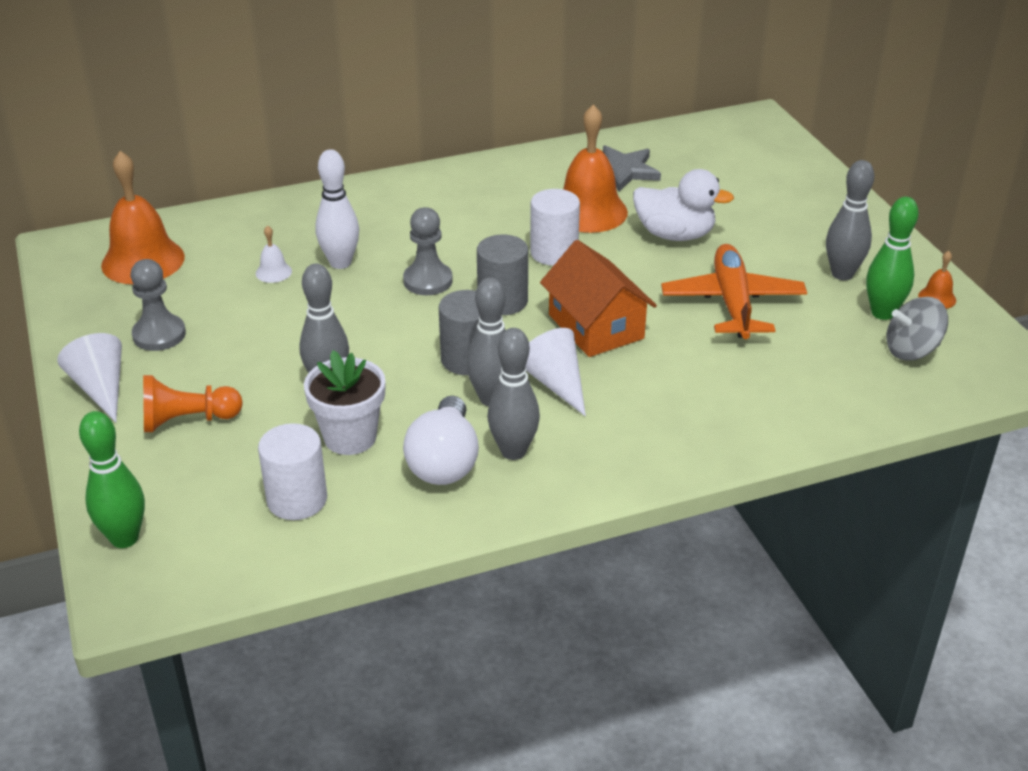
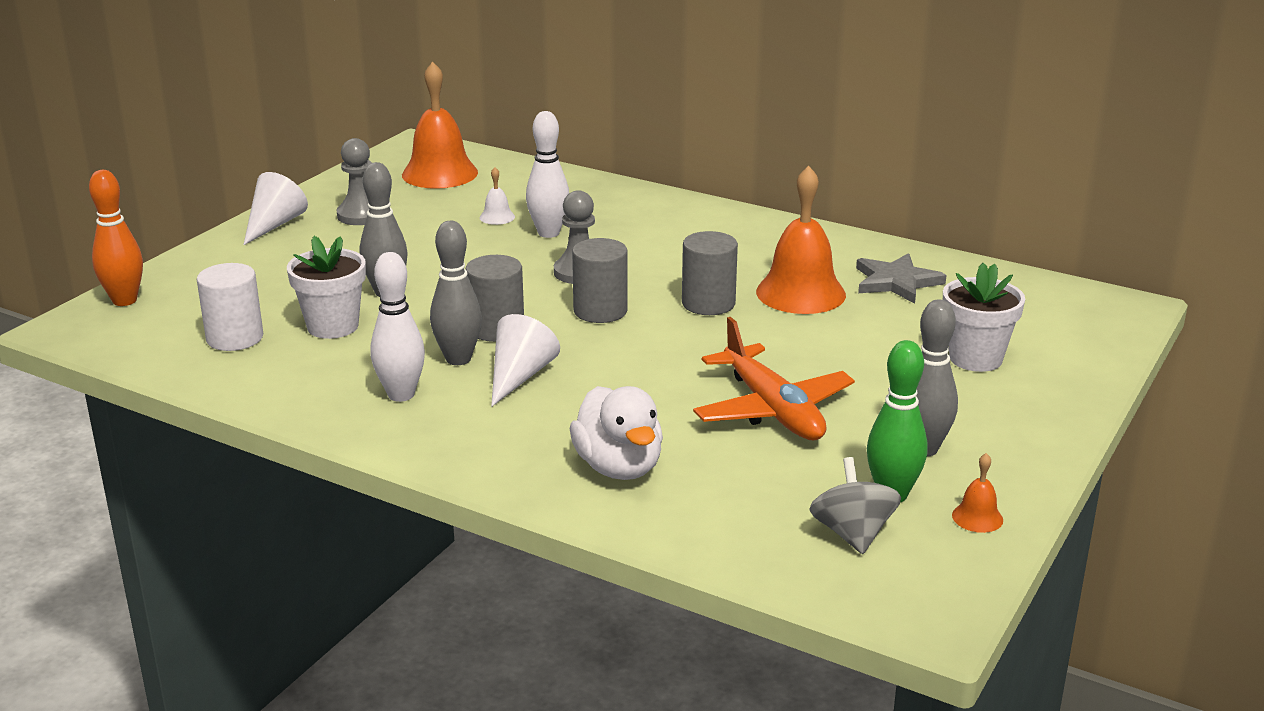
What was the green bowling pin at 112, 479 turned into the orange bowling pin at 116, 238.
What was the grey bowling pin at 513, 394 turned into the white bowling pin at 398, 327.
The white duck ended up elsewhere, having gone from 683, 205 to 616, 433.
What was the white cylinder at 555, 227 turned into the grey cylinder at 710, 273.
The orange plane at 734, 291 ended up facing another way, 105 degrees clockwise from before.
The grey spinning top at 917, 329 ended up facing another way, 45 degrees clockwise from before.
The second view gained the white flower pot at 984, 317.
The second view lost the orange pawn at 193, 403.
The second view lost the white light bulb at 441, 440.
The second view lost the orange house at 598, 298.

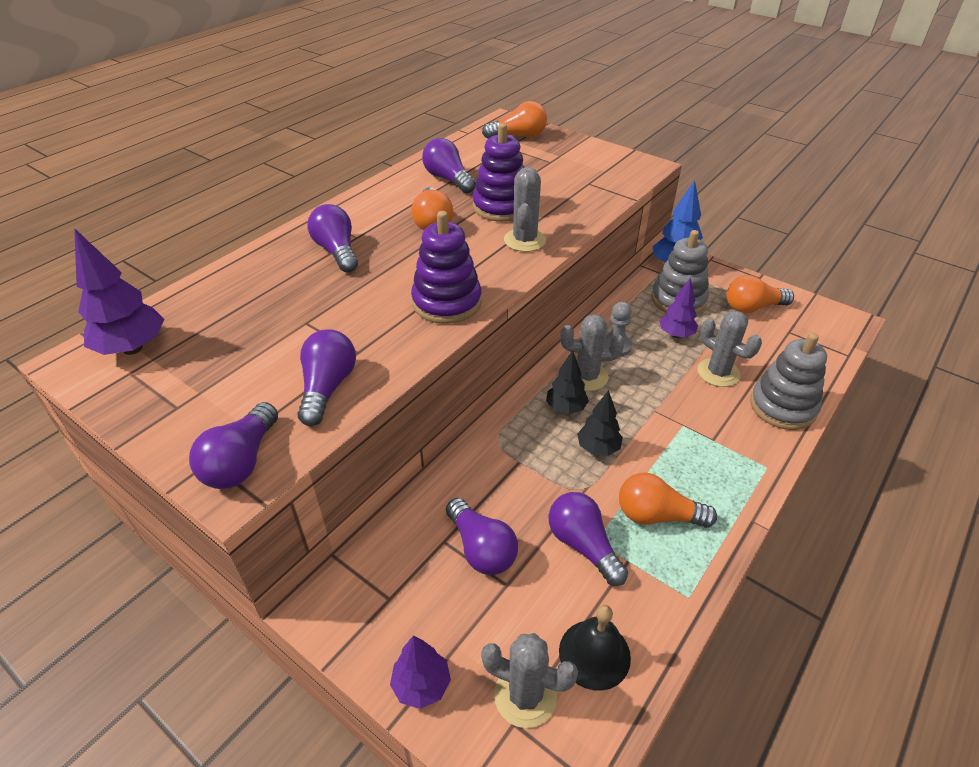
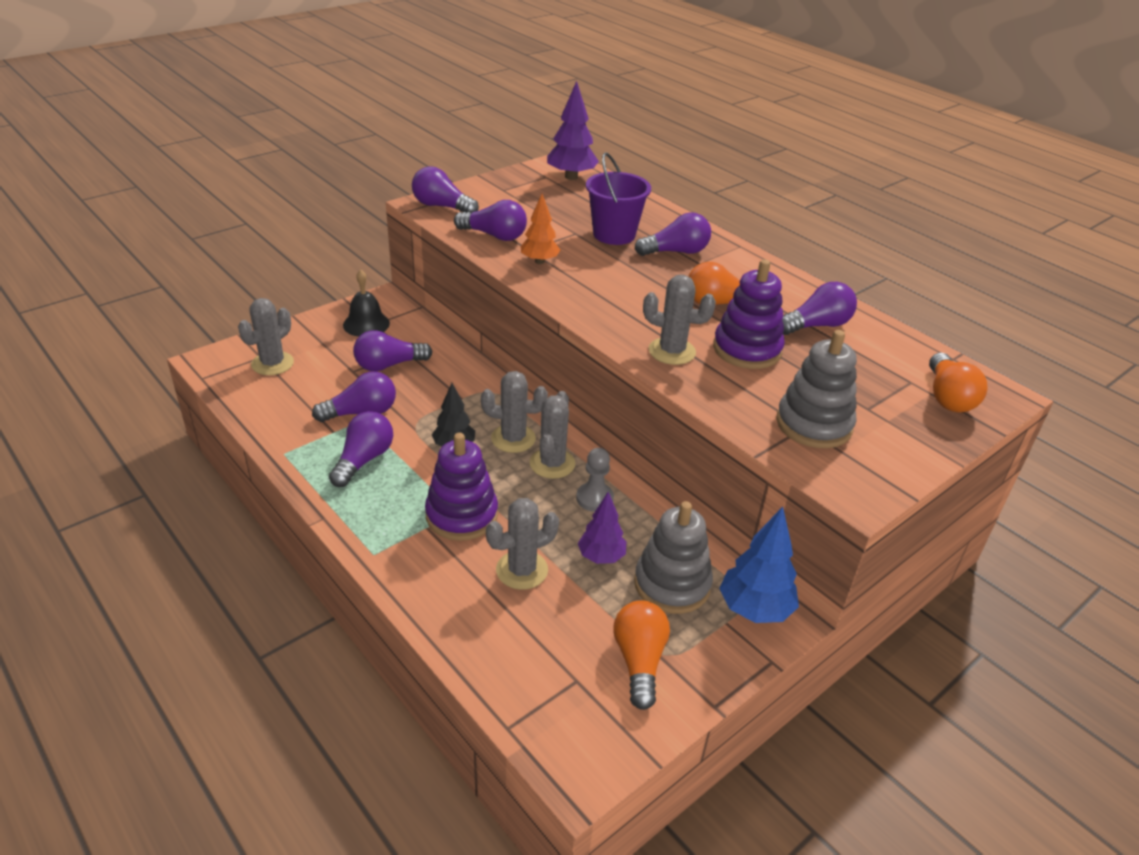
What was the orange light bulb at 668, 500 turned into the purple light bulb at 361, 449.
The black bell ended up elsewhere, having gone from 595, 648 to 366, 303.
The purple stacking toy ended up elsewhere, having gone from 446, 267 to 461, 486.
Where the black tree stood at 567, 382, the grey cactus came to stand at 514, 412.
The second view gained the orange tree at 540, 229.
The second view gained the purple bucket at 618, 198.
The grey stacking toy ended up elsewhere, having gone from 788, 381 to 816, 389.
The second view lost the purple tree at 420, 672.

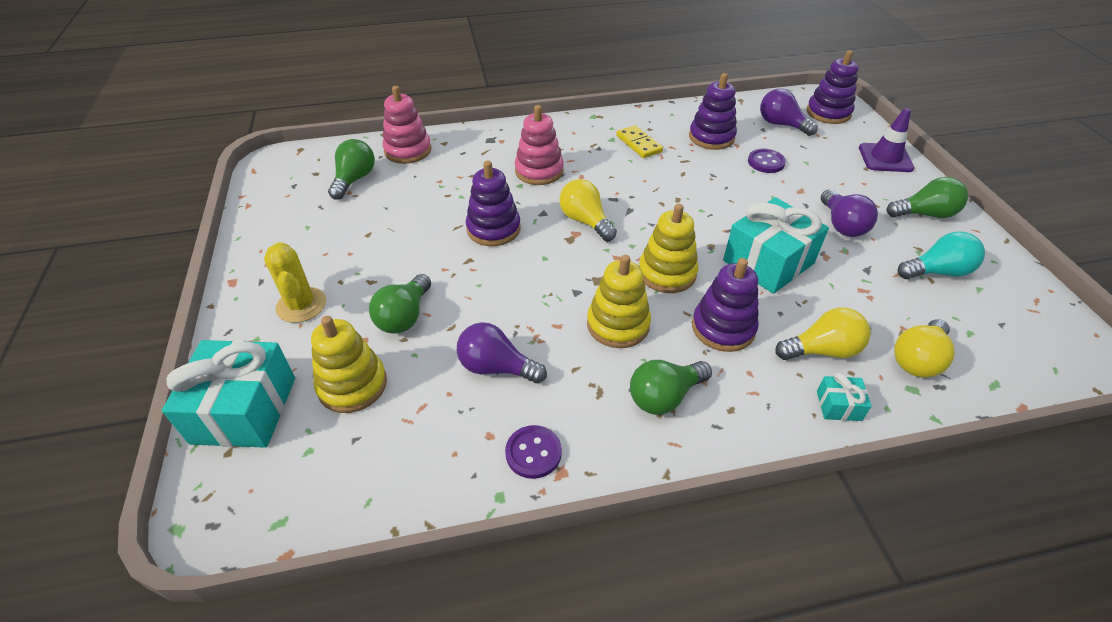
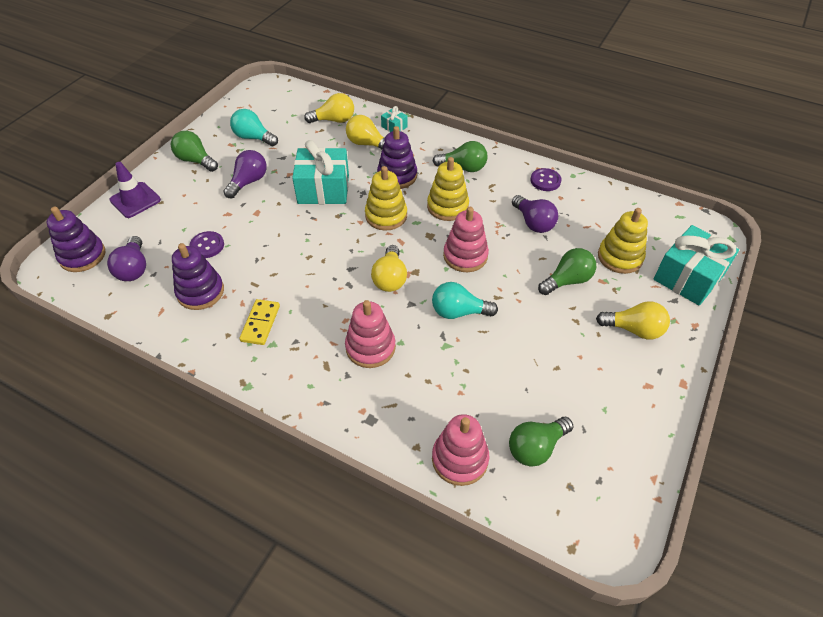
Where the purple stacking toy stood at 493, 203, the turquoise light bulb came to stand at 465, 300.
The second view gained the pink stacking toy at 466, 239.
Where the yellow cactus stood at 295, 282, the yellow light bulb came to stand at 633, 320.

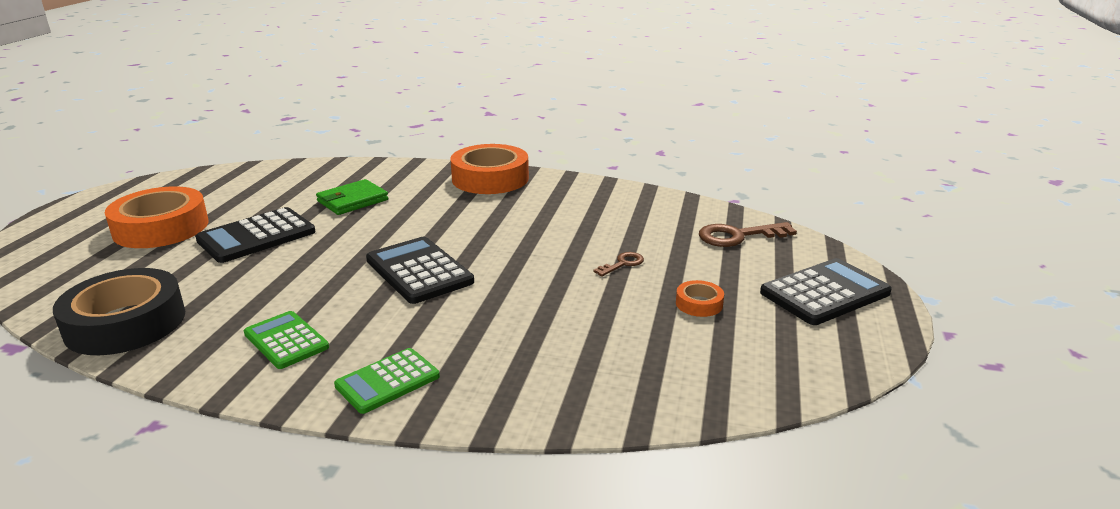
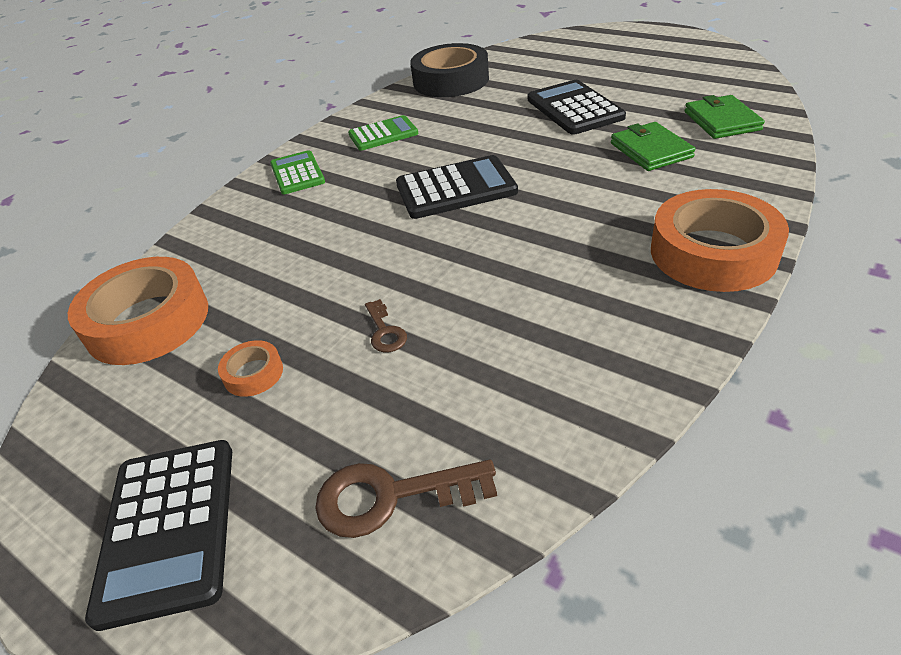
The orange tape ended up elsewhere, having gone from 156, 217 to 138, 311.
The brown key at 748, 234 ended up facing another way, 105 degrees counterclockwise from before.
The second view gained the green wallet at 724, 117.

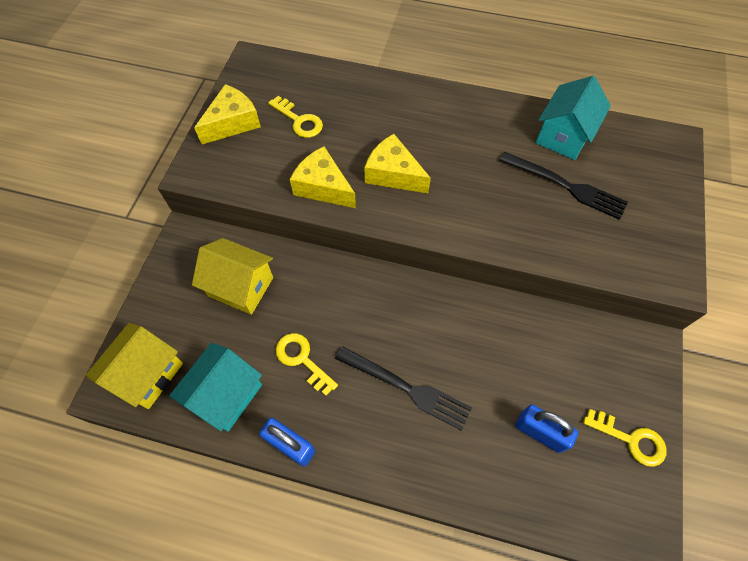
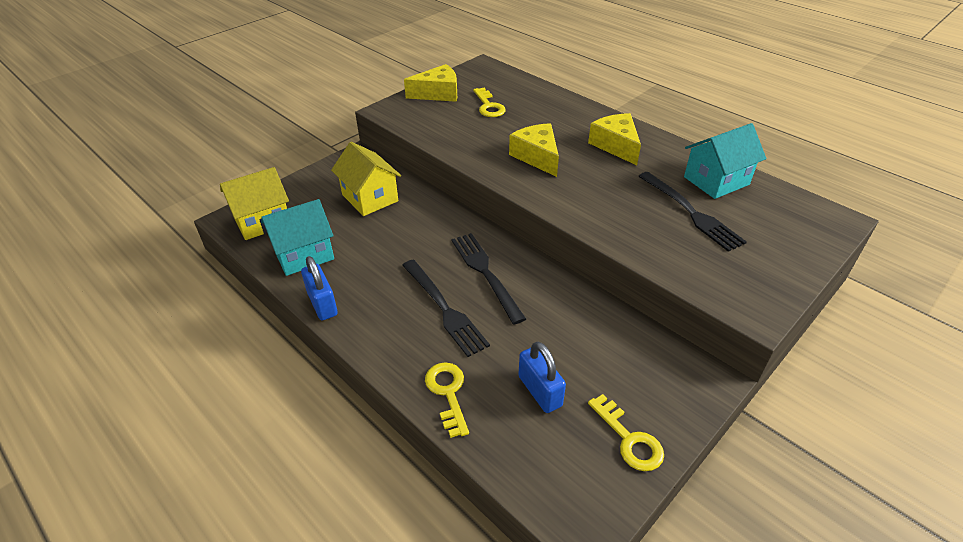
The yellow key ended up elsewhere, having gone from 307, 364 to 447, 400.
The second view gained the black fork at 488, 278.
The yellow cheese ended up elsewhere, having gone from 323, 177 to 614, 139.

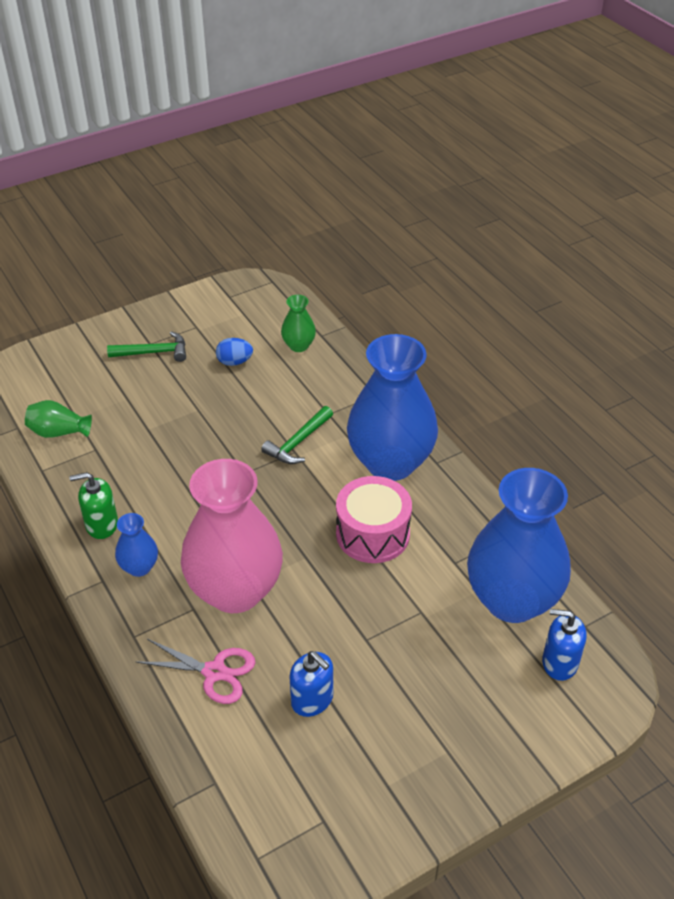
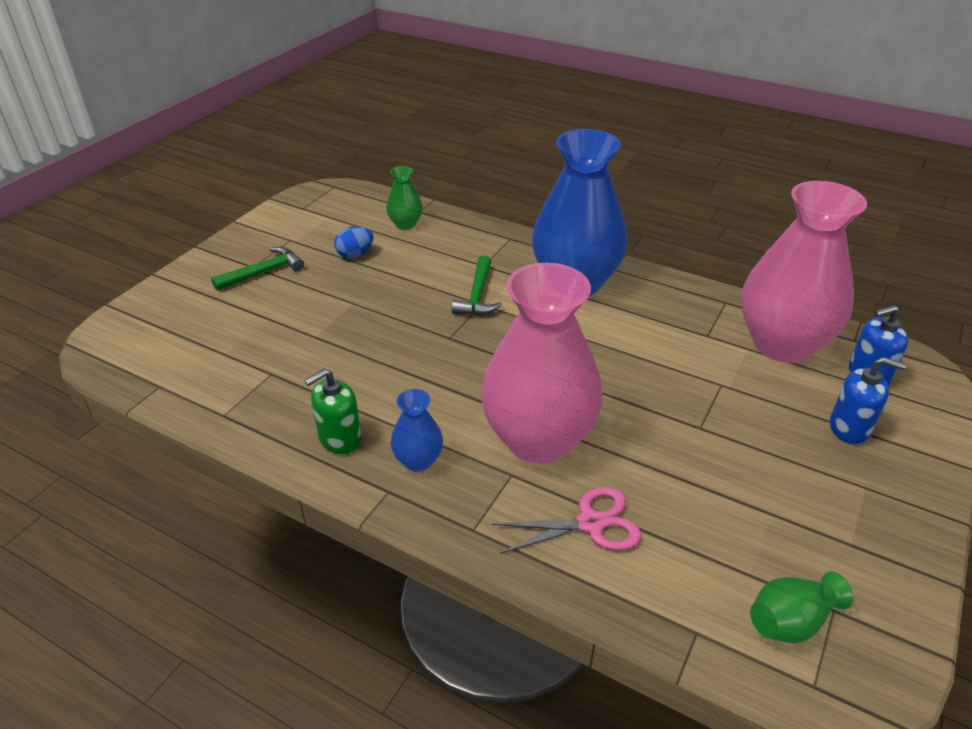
What was the blue vase at 519, 545 turned into the pink vase at 804, 272.
The green vase ended up elsewhere, having gone from 58, 419 to 801, 607.
The blue soap dispenser ended up elsewhere, having gone from 311, 684 to 868, 400.
The second view lost the pink drum at 374, 519.

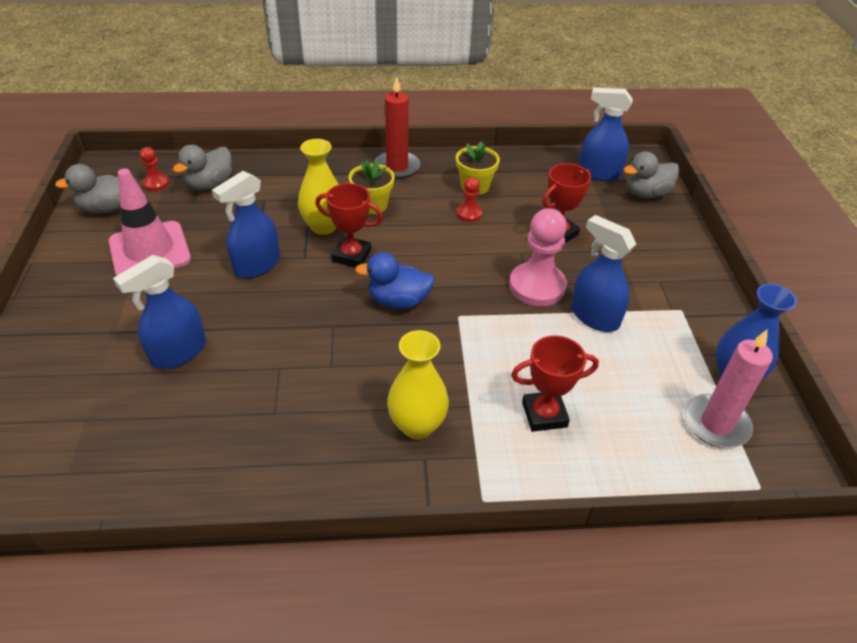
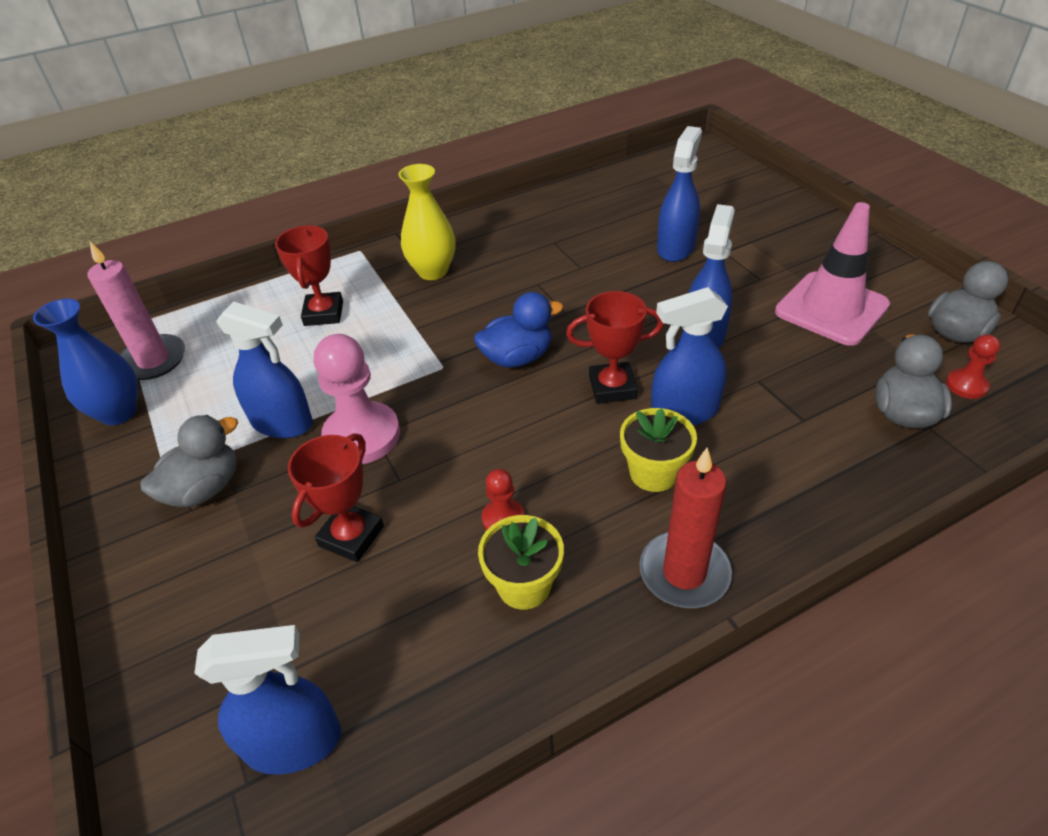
The grey duck ended up elsewhere, having gone from 651, 174 to 189, 461.
The red trophy at 555, 383 ended up facing another way, 60 degrees counterclockwise from before.
Where the yellow vase stood at 318, 187, the blue spray bottle came to stand at 689, 356.

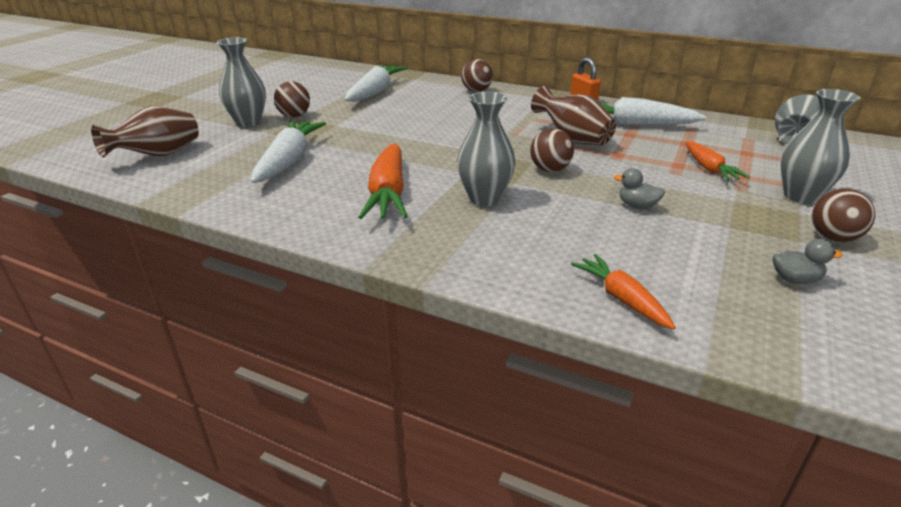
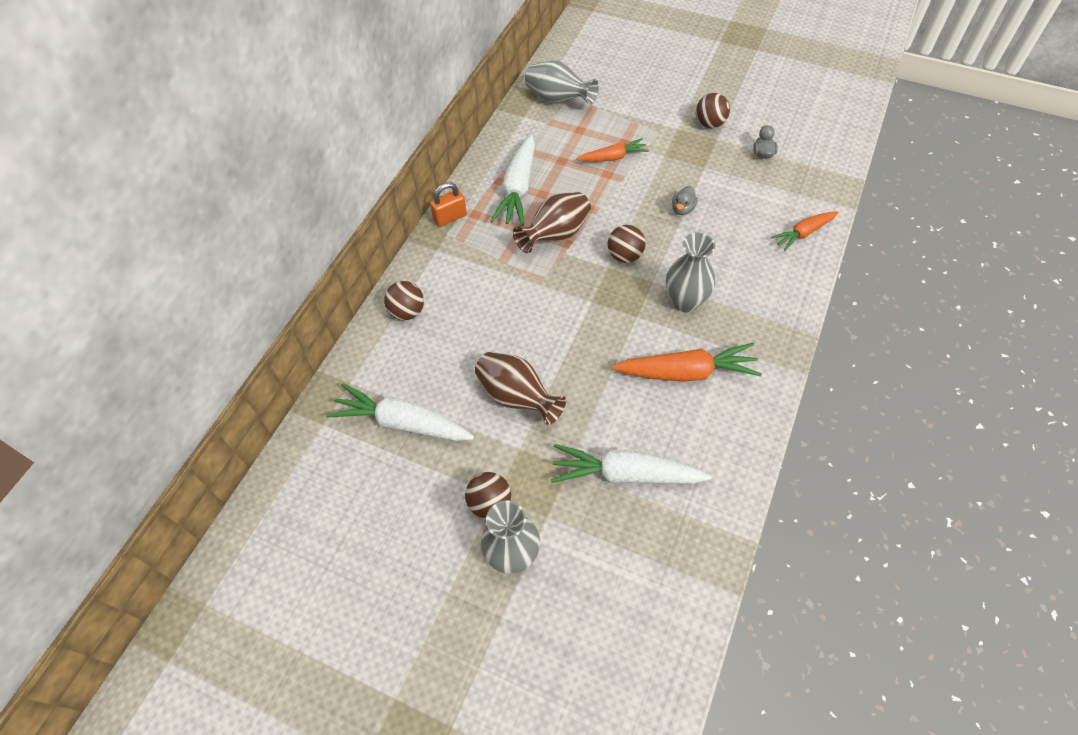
The brown vase ended up elsewhere, having gone from 145, 131 to 520, 388.
The second view lost the grey vase at 820, 146.

